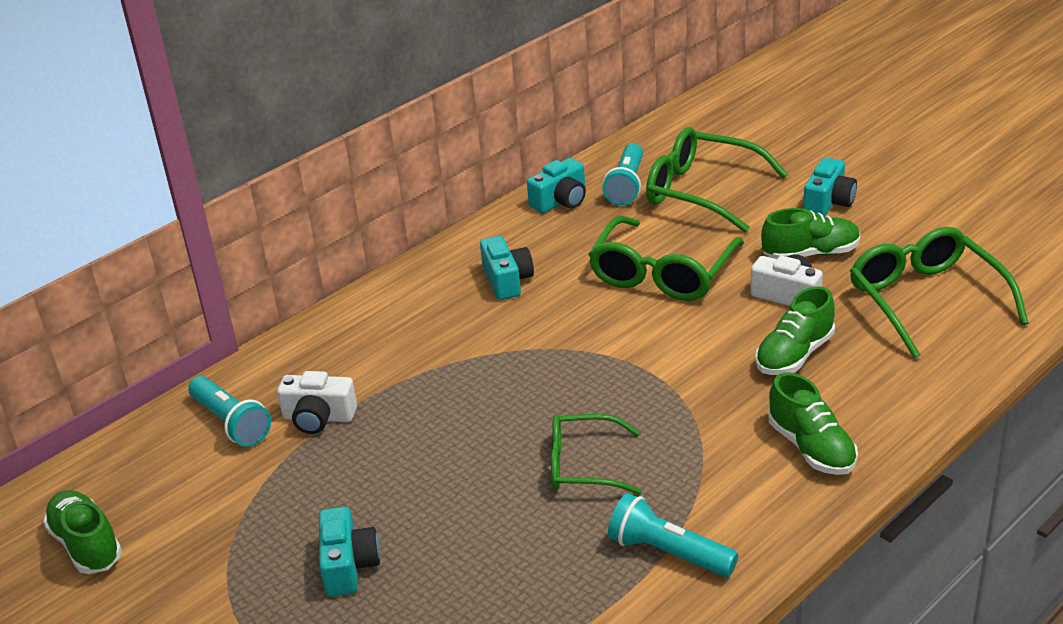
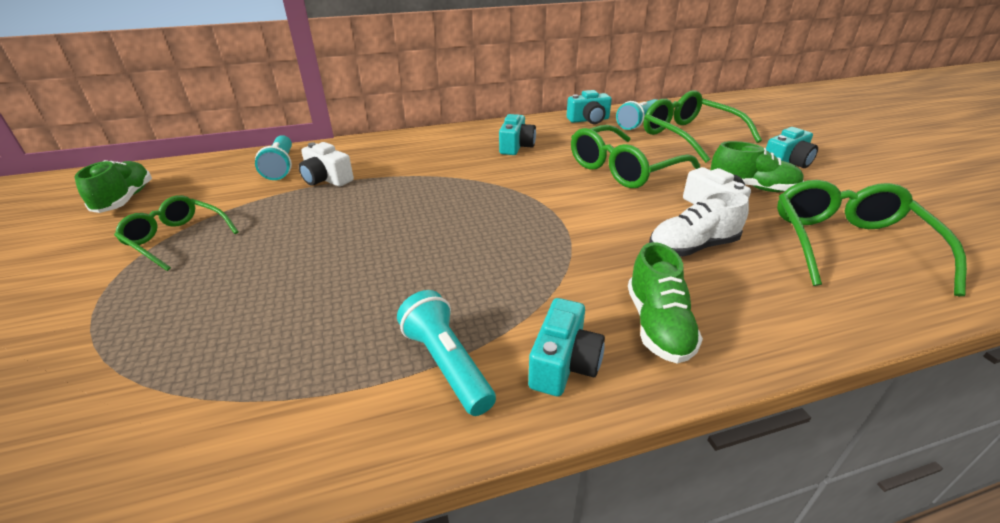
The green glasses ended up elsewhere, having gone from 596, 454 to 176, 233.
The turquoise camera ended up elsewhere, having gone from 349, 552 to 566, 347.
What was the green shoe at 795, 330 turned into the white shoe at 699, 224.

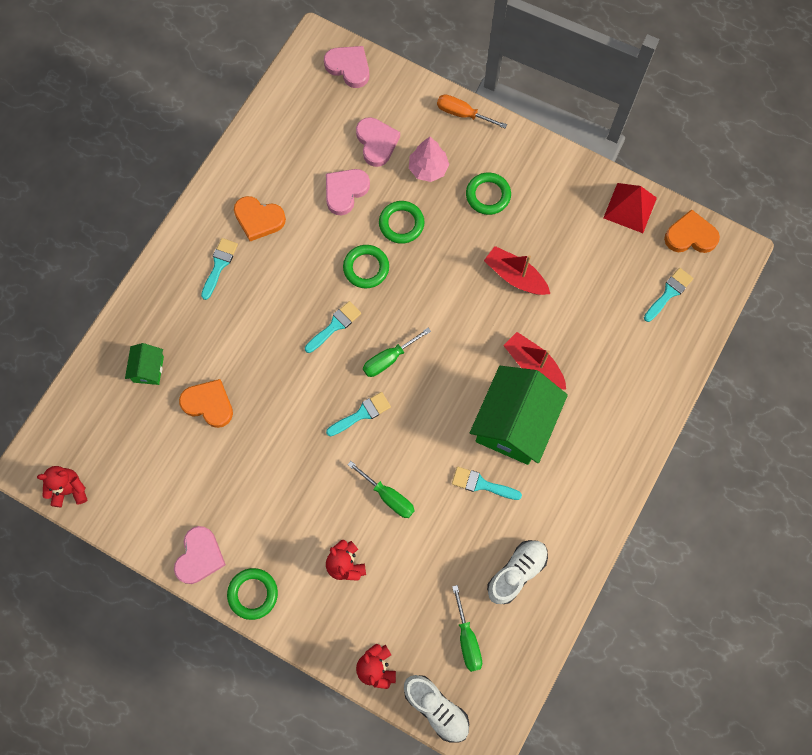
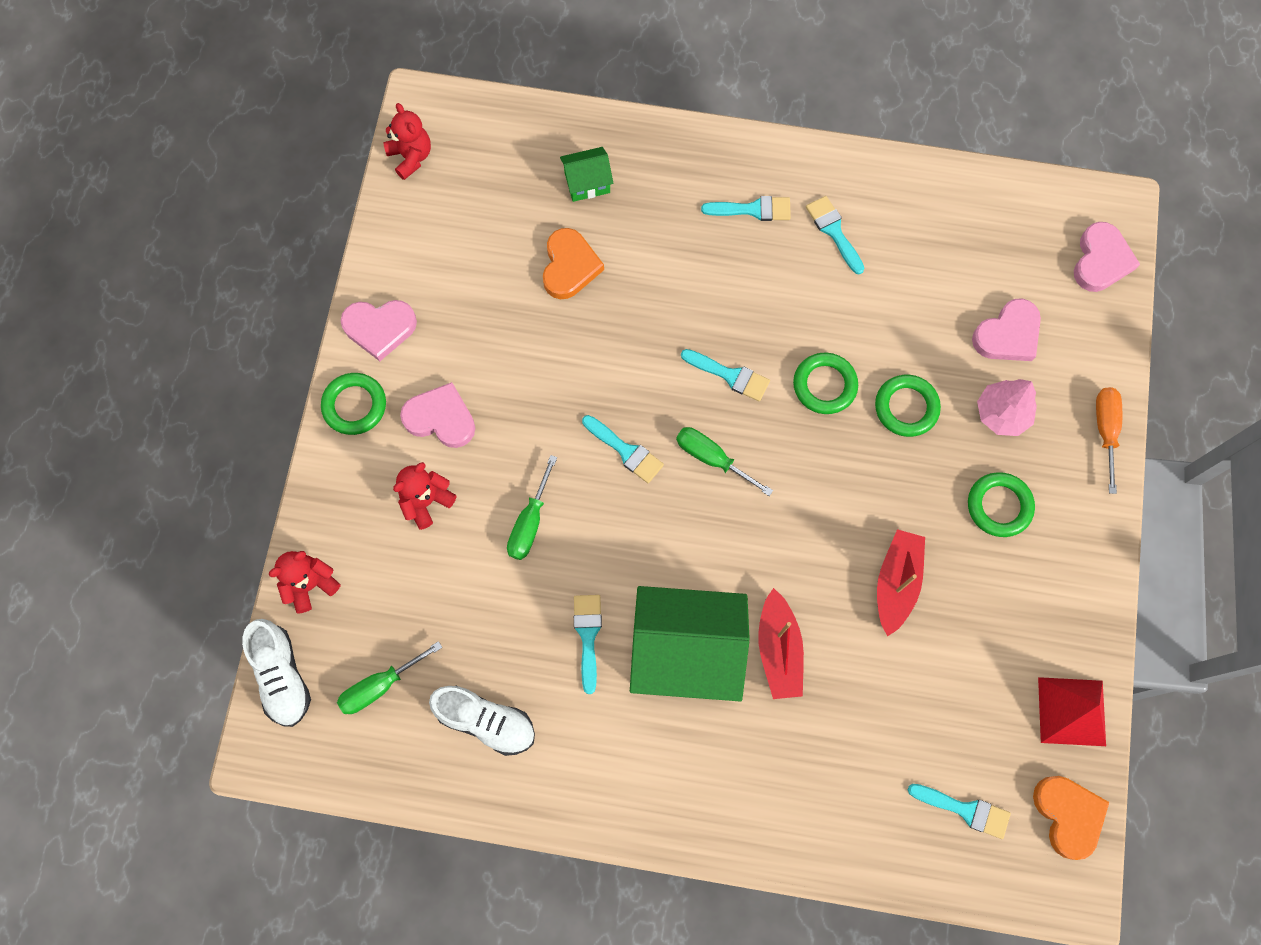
The white shoe at 436, 709 ended up facing another way, 45 degrees counterclockwise from before.
The pink heart ended up elsewhere, having gone from 348, 192 to 437, 415.
The red boat at 534, 361 ended up facing another way, 150 degrees clockwise from before.
Where the orange heart stood at 260, 218, the turquoise brush came to stand at 835, 235.

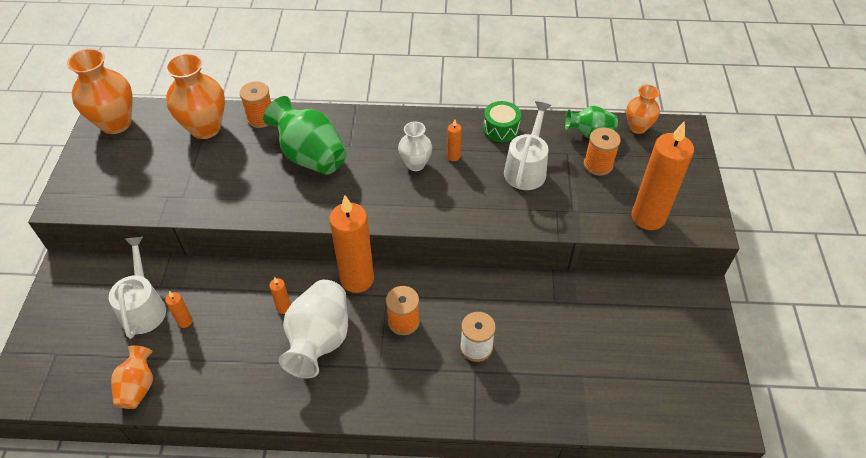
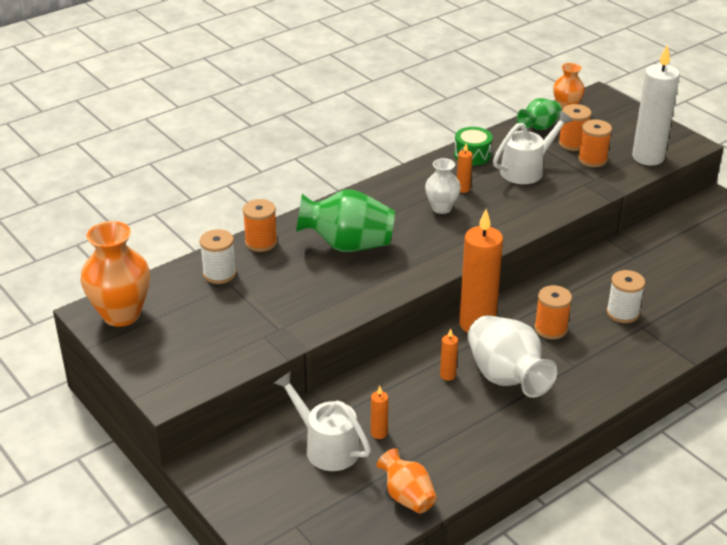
Where the orange vase stood at 195, 96, the white spool came to stand at 217, 256.
The white watering can at 527, 145 ended up facing another way, 75 degrees clockwise from before.
The second view gained the orange spool at 595, 143.
What was the orange candle at 663, 176 turned into the white candle at 656, 104.

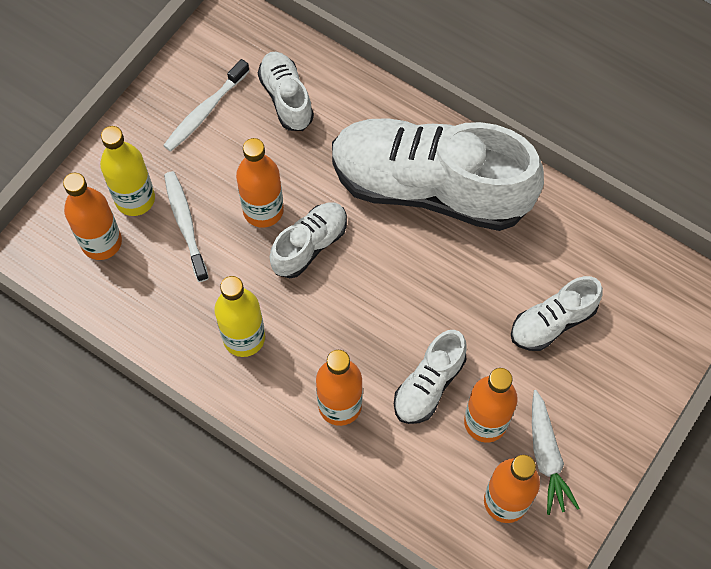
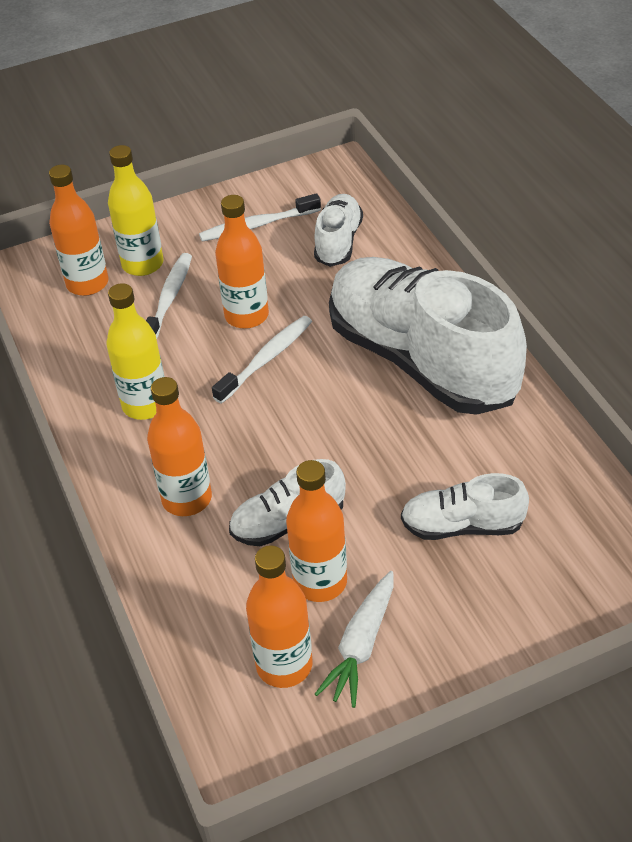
Where the white shoe stood at 308, 240, the white toothbrush came to stand at 262, 360.

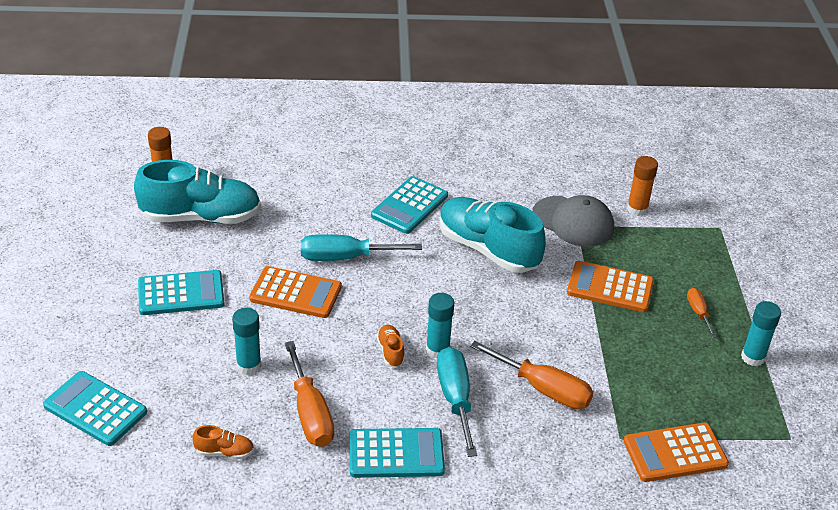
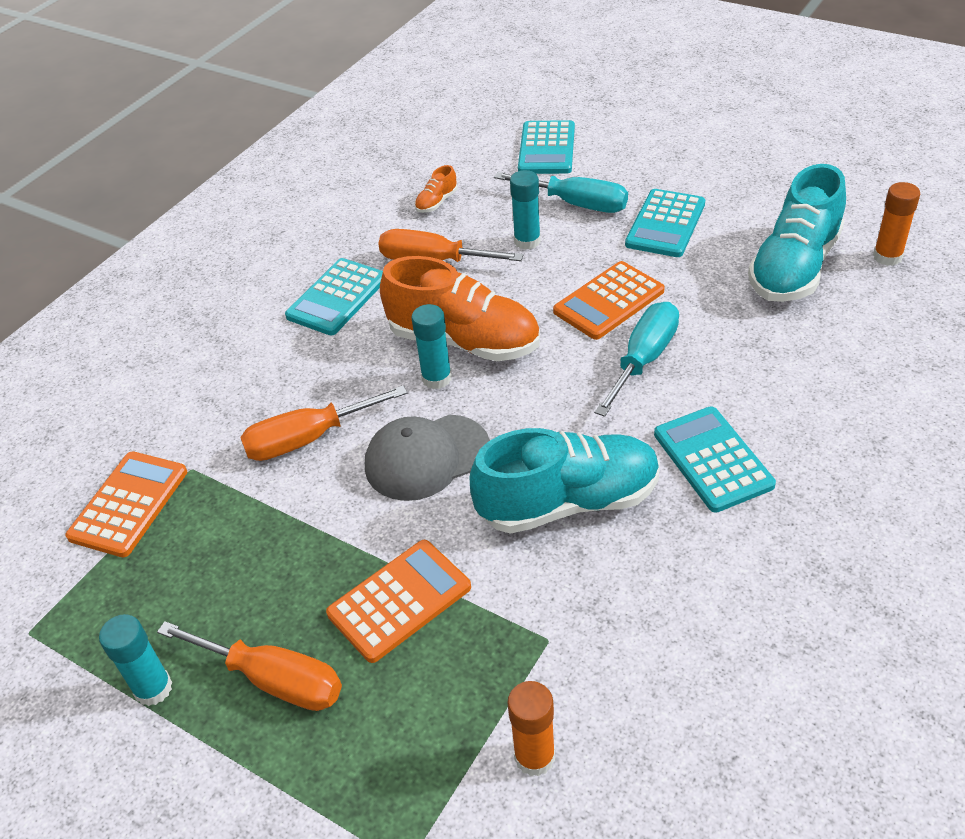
The size of the orange screwdriver at 702, 313 changed by a factor of 1.87.
The grey cap ended up elsewhere, having gone from 573, 221 to 427, 457.
The size of the orange shoe at 390, 346 changed by a factor of 2.45.
The turquoise screwdriver ended up elsewhere, having gone from 457, 402 to 561, 192.
The turquoise calculator at 95, 408 ended up facing another way, 120 degrees clockwise from before.

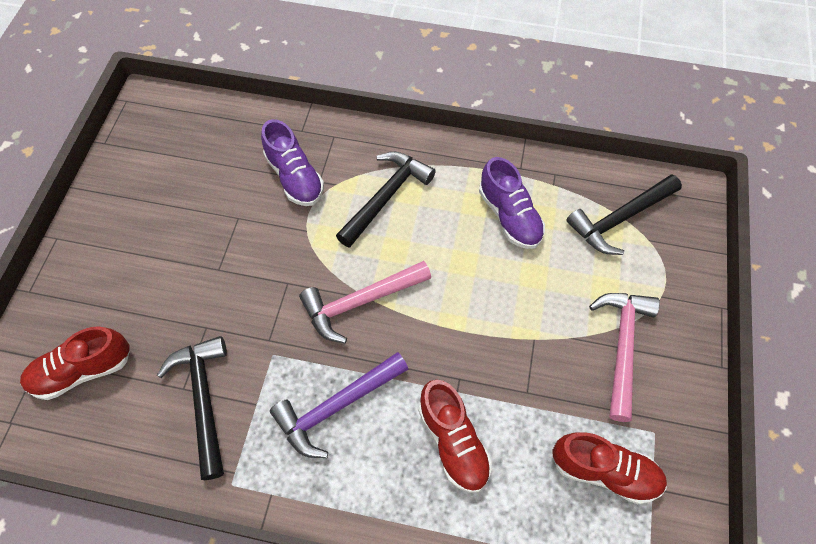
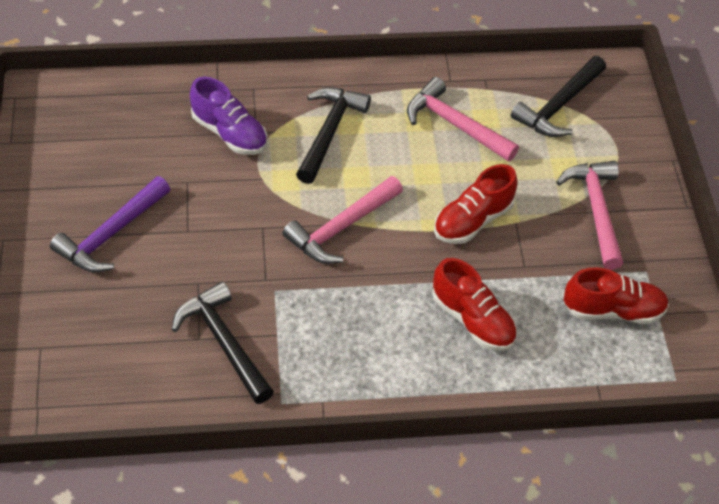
The purple hammer ended up elsewhere, having gone from 339, 405 to 110, 224.
Where the purple shoe stood at 512, 203, the pink hammer came to stand at 463, 119.
The red shoe ended up elsewhere, having gone from 75, 363 to 476, 204.

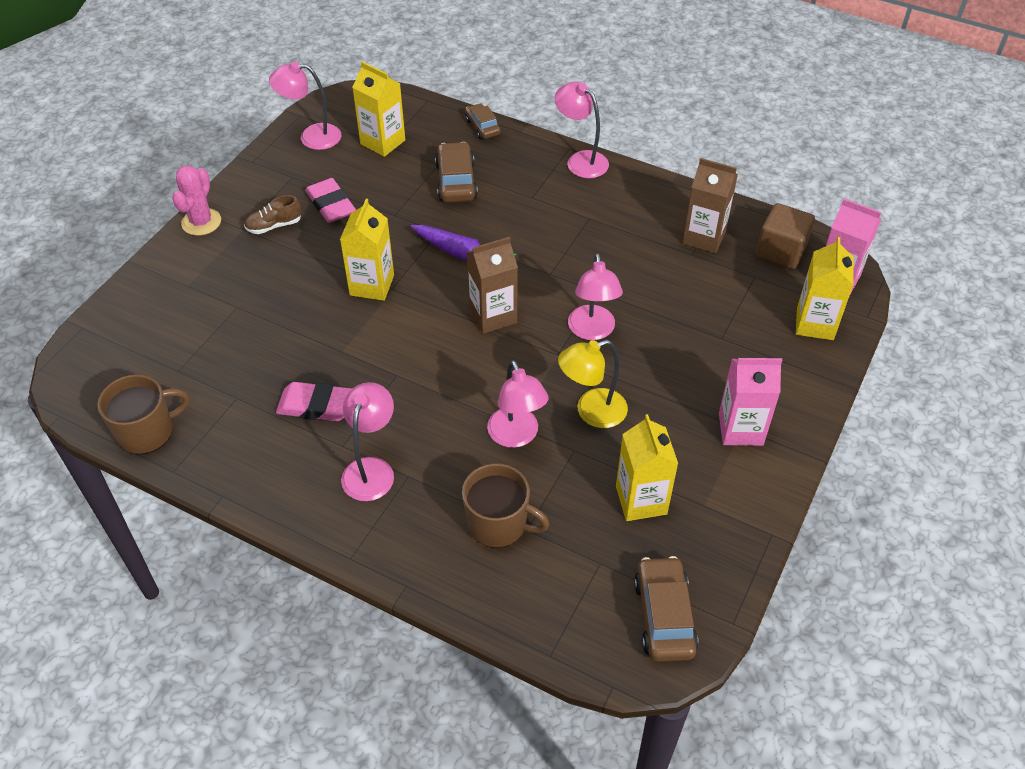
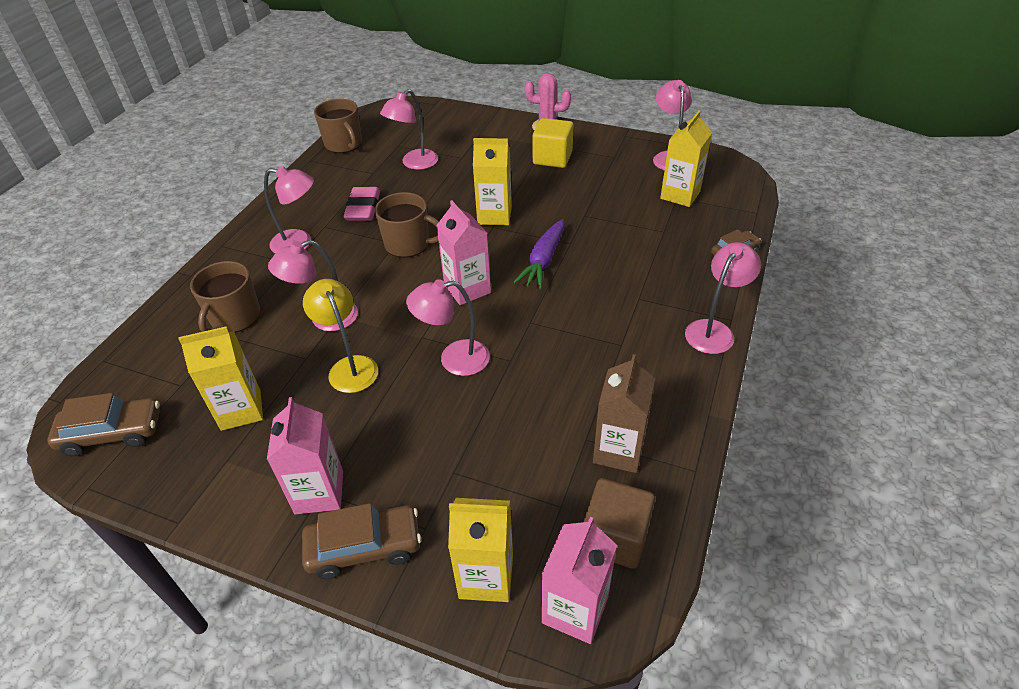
The brown car ended up elsewhere, having gone from 456, 172 to 361, 541.
The second view gained the brown mug at 407, 225.
The second view gained the pink lamp at 409, 129.
What was the brown carton at 492, 285 turned into the pink carton at 463, 252.
Where the brown shoe stood at 272, 214, the yellow cube came to stand at 553, 143.
The second view lost the pink eraser at 330, 200.

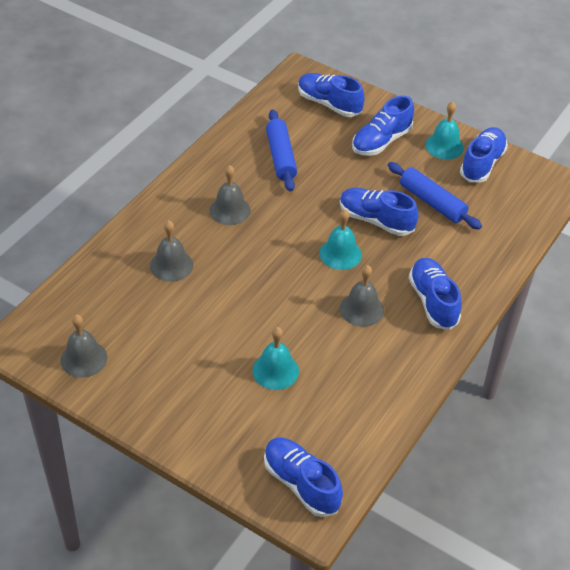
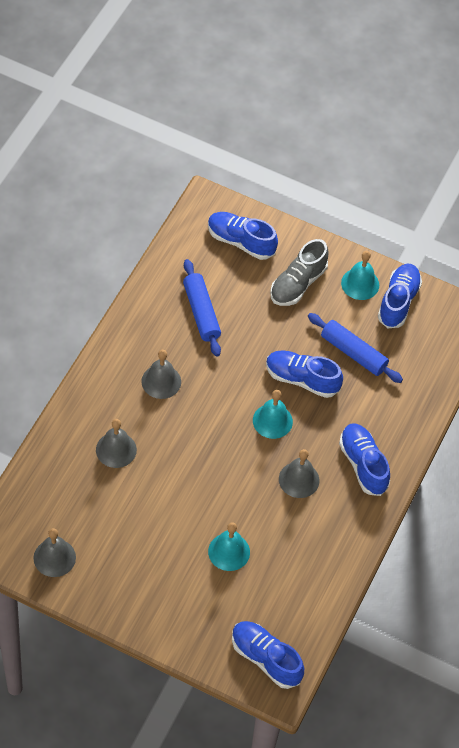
What was the blue shoe at 383, 126 turned into the grey shoe at 299, 272.

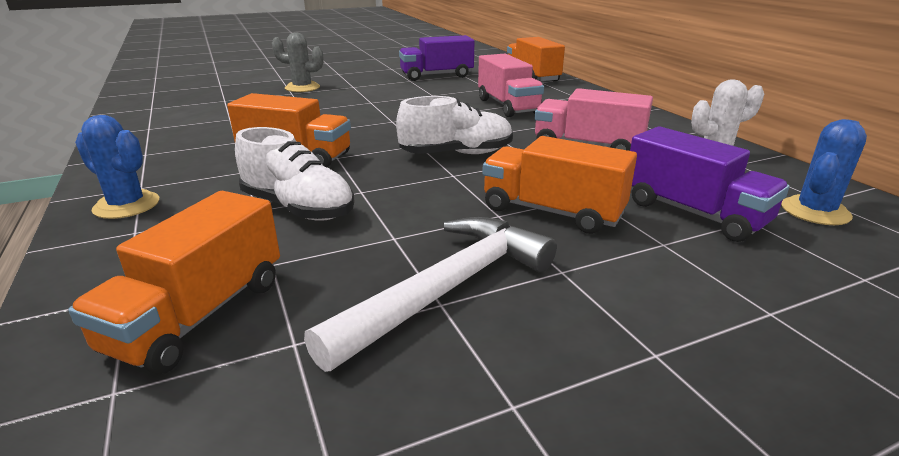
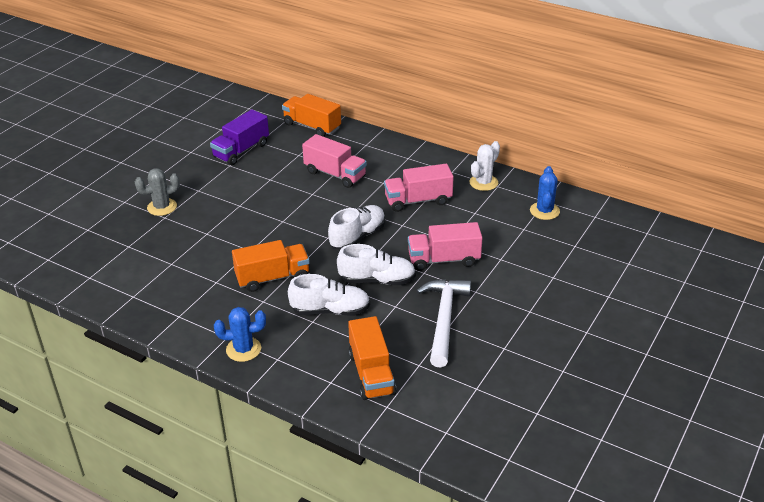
The second view gained the white shoe at 376, 264.
What was the orange truck at 559, 185 turned into the pink truck at 445, 246.
The second view lost the purple truck at 710, 184.

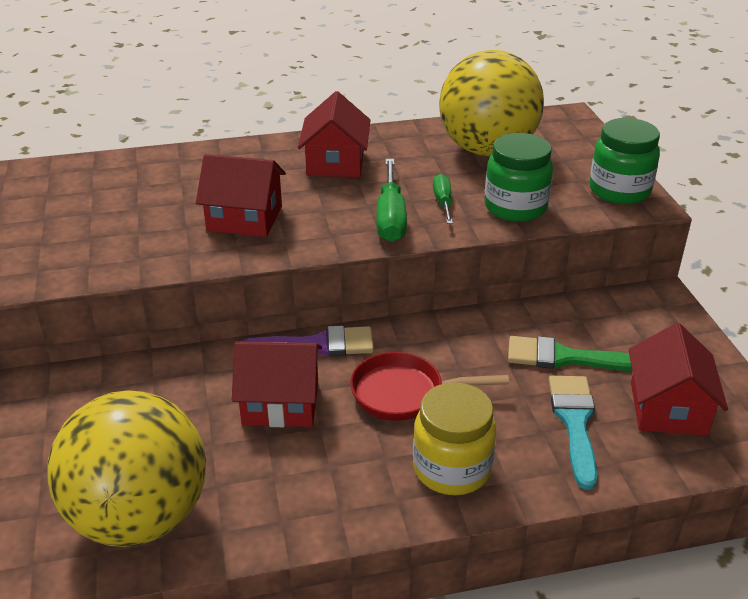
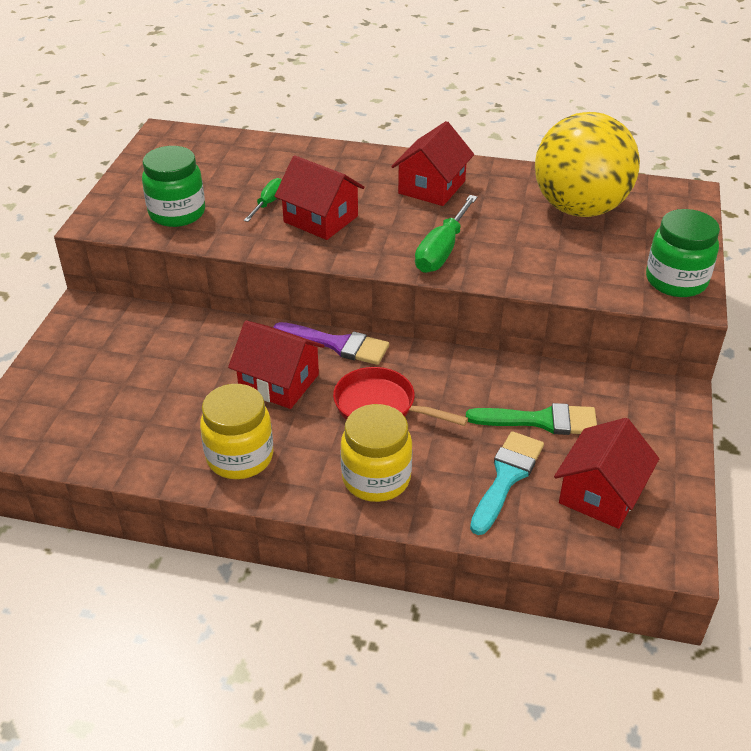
The green jar ended up elsewhere, having gone from 519, 177 to 173, 186.
The second view gained the yellow jar at 236, 431.
The green screwdriver ended up elsewhere, having gone from 443, 199 to 263, 200.
The green brush at 570, 353 ended up facing another way, 150 degrees clockwise from before.
The second view lost the yellow ball at 126, 468.

